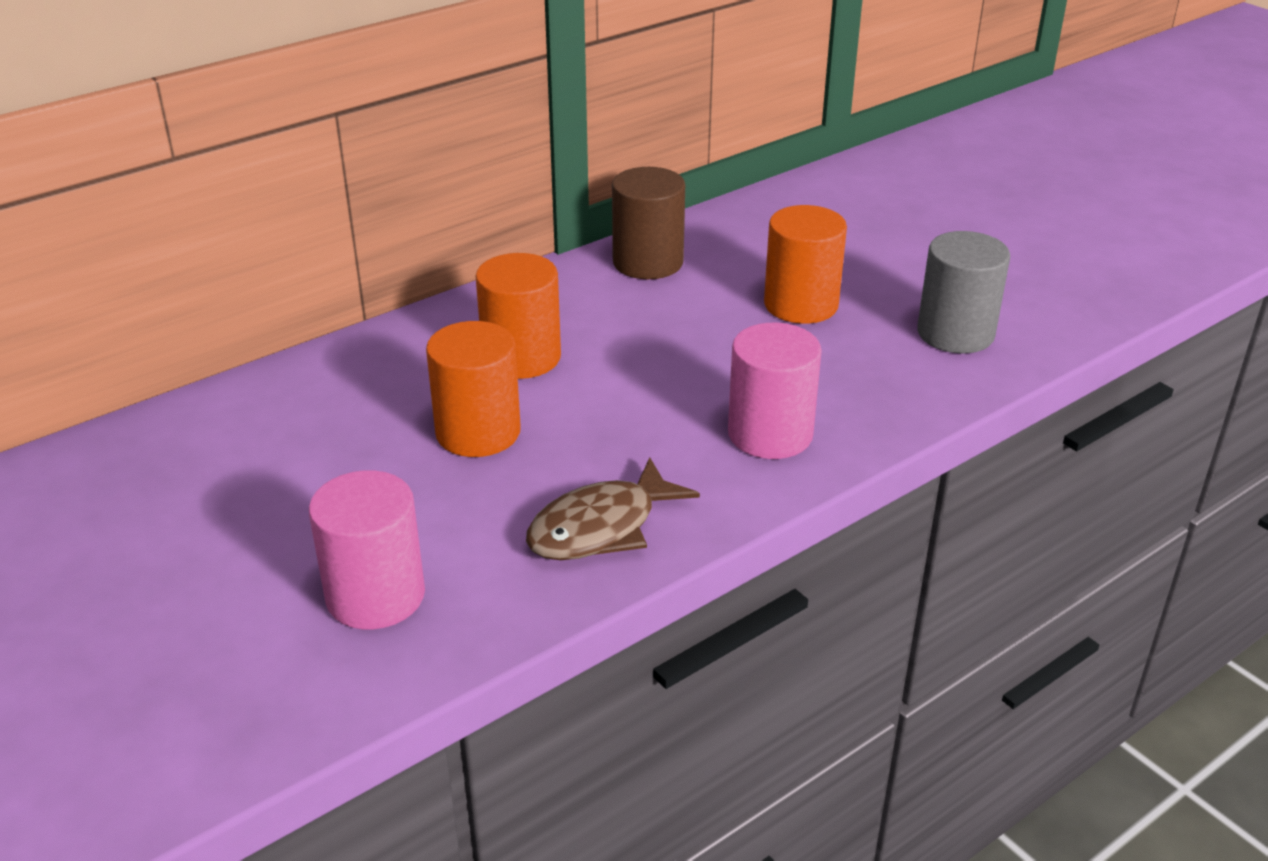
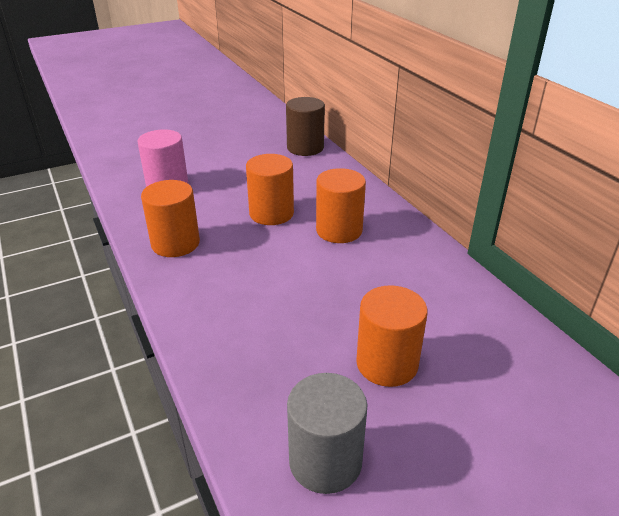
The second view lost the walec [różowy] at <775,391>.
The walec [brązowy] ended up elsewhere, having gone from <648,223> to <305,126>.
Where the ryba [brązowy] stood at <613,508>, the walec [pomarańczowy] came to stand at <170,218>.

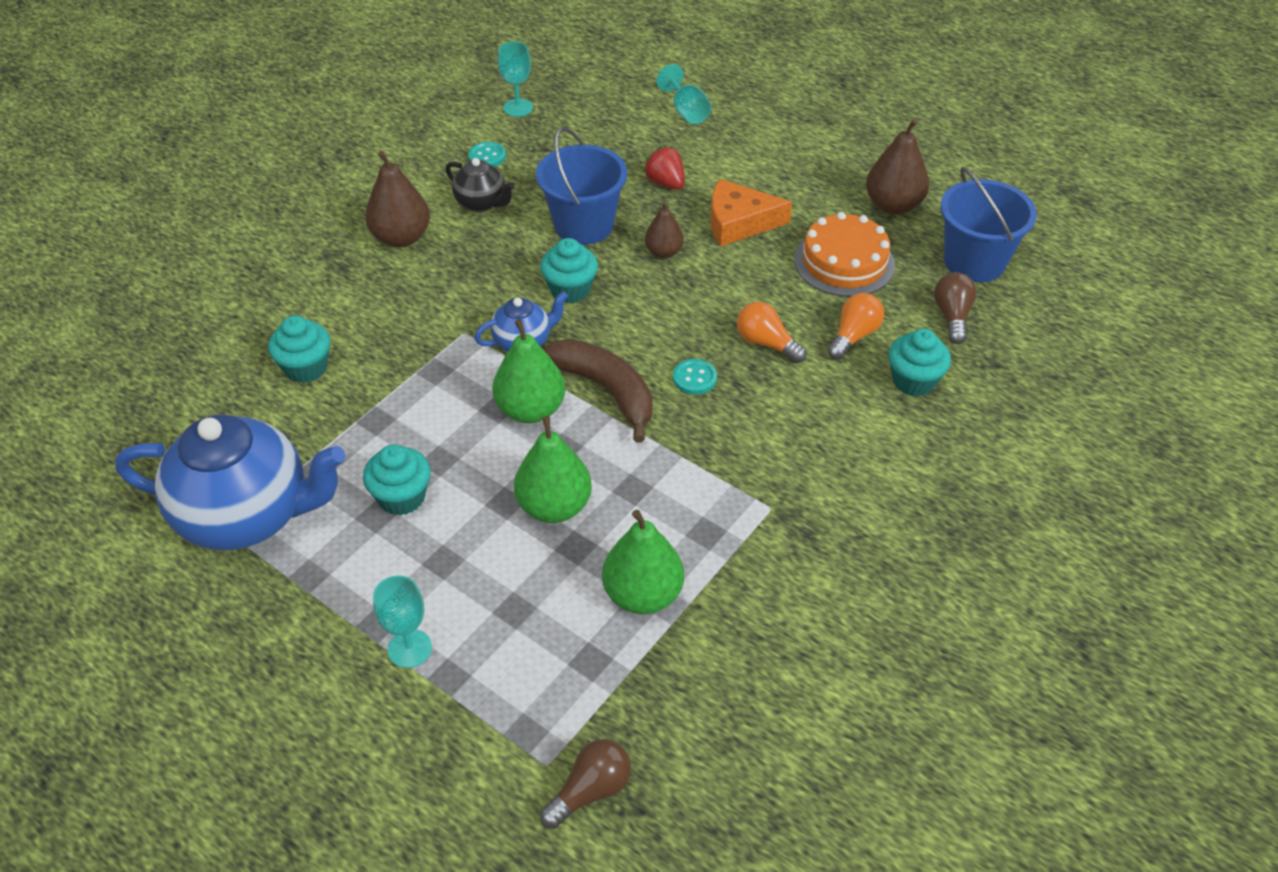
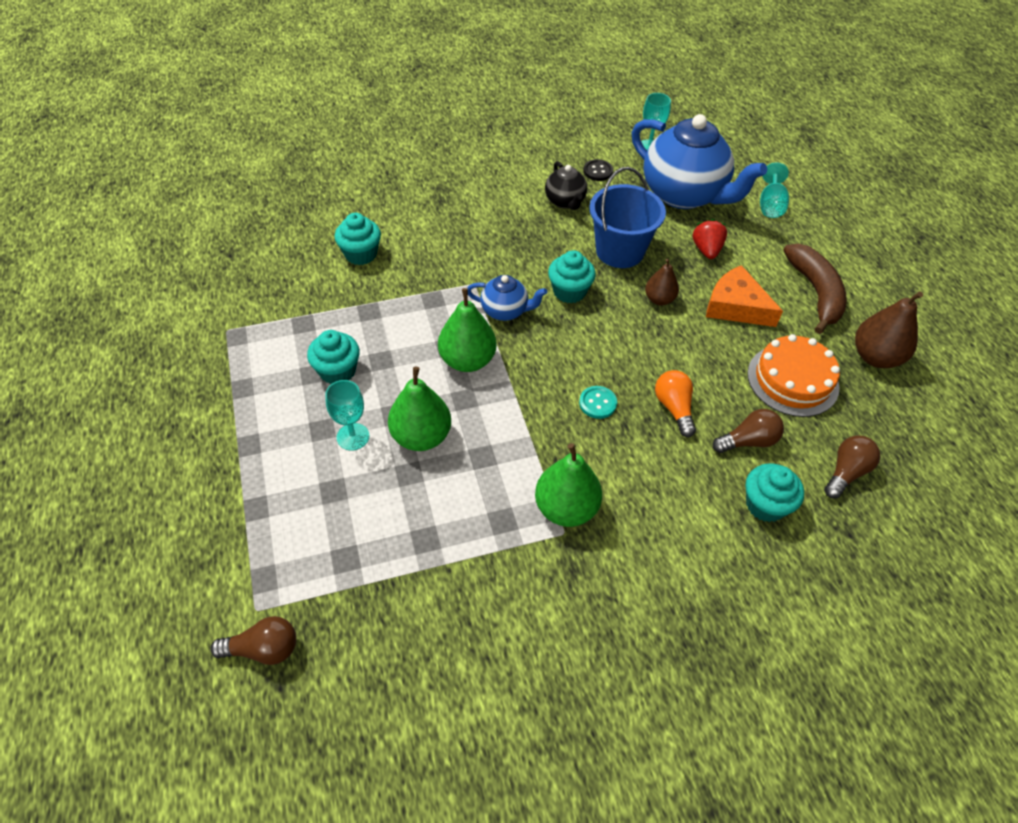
The second view lost the gruszka [brązowy] at <397,199>.
The second view lost the wiadro [niebieski] at <989,224>.
The imbryk [niebieski] ended up elsewhere, having gone from <230,482> to <699,161>.
The kielich [turkusowy] ended up elsewhere, having gone from <402,621> to <347,415>.
The banan [brązowy] ended up elsewhere, having gone from <597,391> to <815,288>.
The gruszka [zielony] ended up elsewhere, having gone from <643,562> to <568,485>.
What was the guzik [turkusowy] at <487,154> turned into the guzik [czarny] at <598,170>.
What was the żarówka [pomarańczowy] at <856,326> turned into the żarówka [brązowy] at <748,431>.

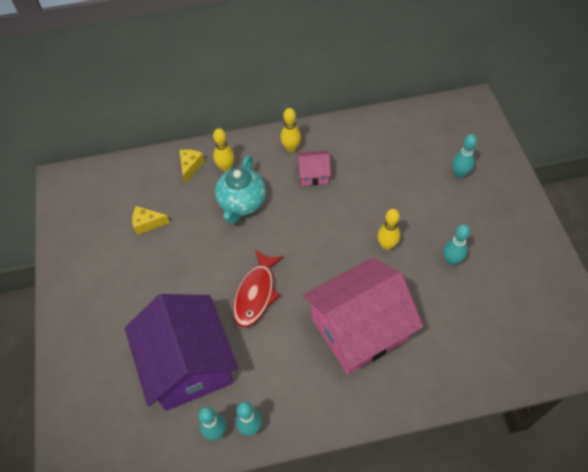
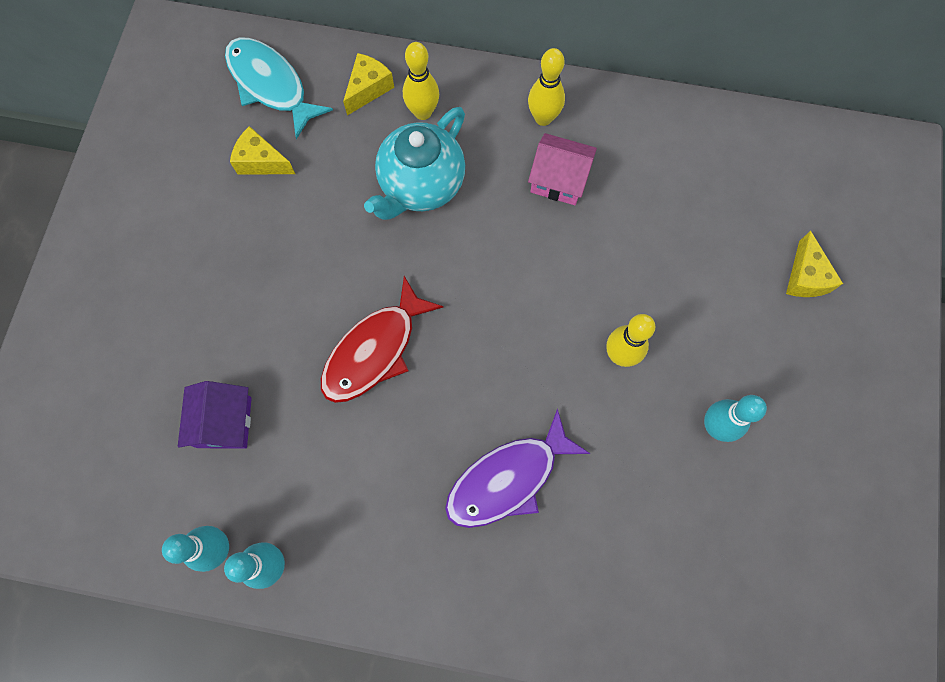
The second view gained the ryba [turkusowy] at <279,88>.
Where the domek [różowy] stood at <363,316>, the ryba [fioletowy] came to stand at <517,468>.
Where the kręgiel [turkusowy] stood at <464,156>, the ser [żółty] came to stand at <814,264>.
The size of the domek [fioletowy] at <181,352> changed by a factor of 0.43.

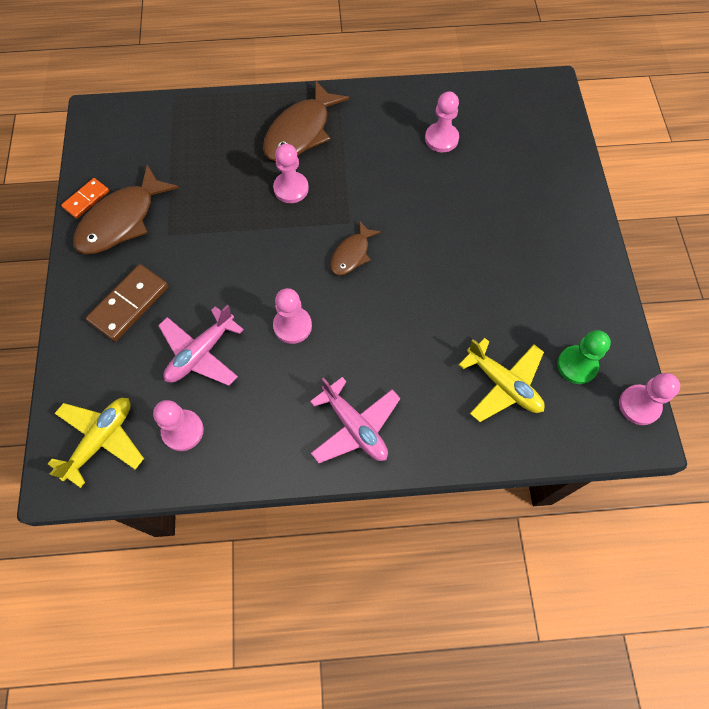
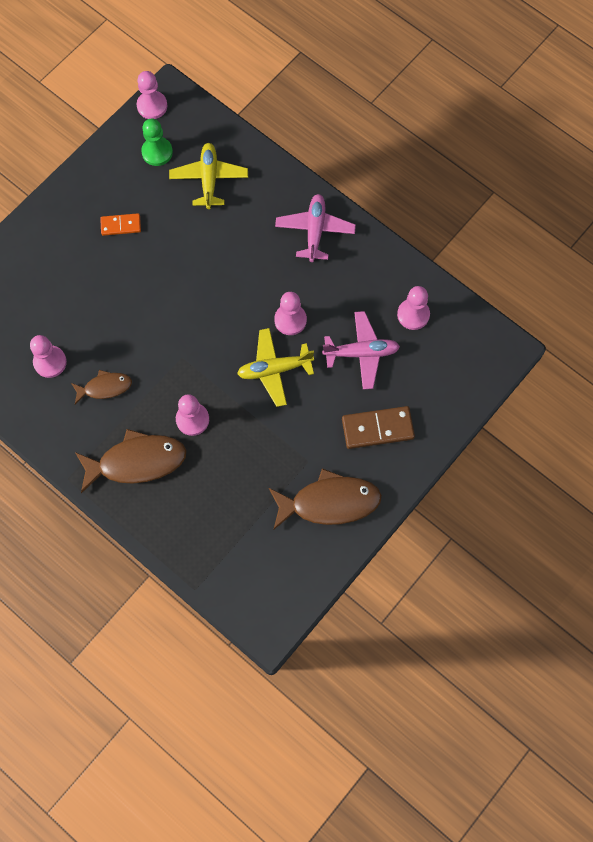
The samolot [żółty] ended up elsewhere, having gone from <96,443> to <275,367>.
The kostka domina [pomarańczowy] ended up elsewhere, having gone from <85,198> to <120,224>.
The ryba [brązowy] ended up elsewhere, having gone from <355,247> to <101,387>.

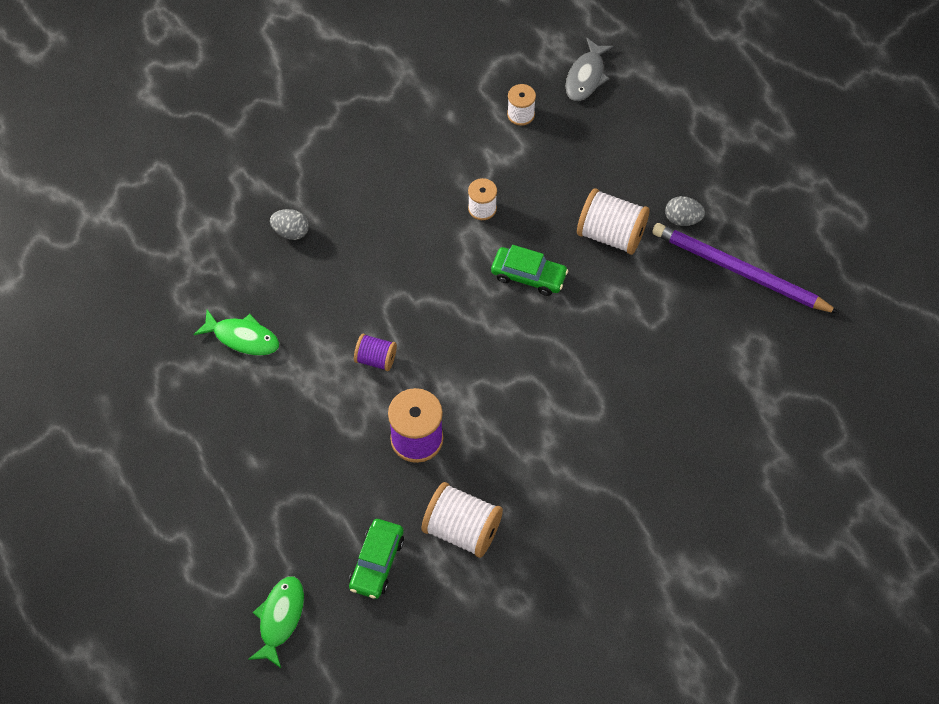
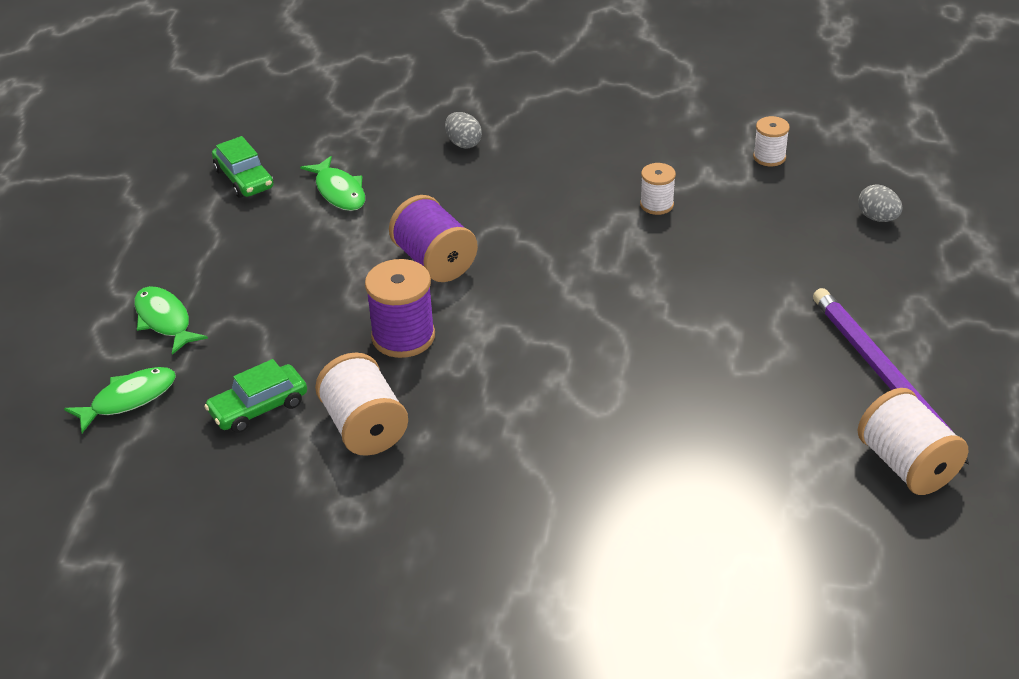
The second view lost the ryba [szary] at <590,69>.
The second view gained the ryba [zielony] at <171,320>.
The samochód [zielony] ended up elsewhere, having gone from <529,270> to <243,167>.
The szpulka [biały] ended up elsewhere, having gone from <613,221> to <913,441>.
The jajko [szary] ended up elsewhere, having gone from <685,211> to <880,203>.
The size of the szpulka [fioletowy] at <375,352> changed by a factor of 1.72.

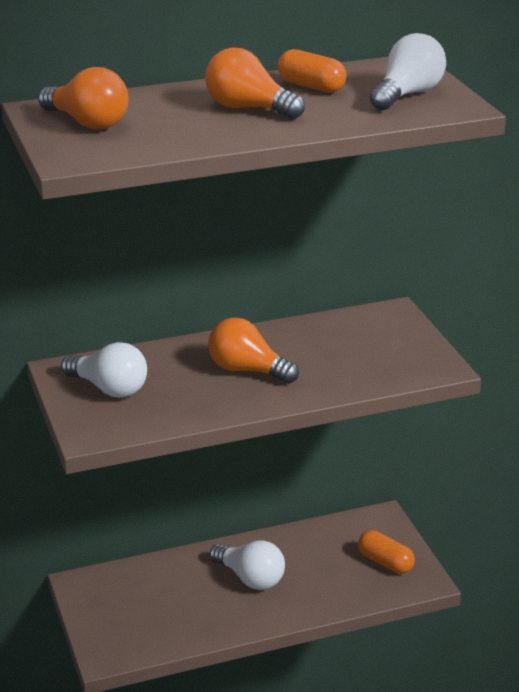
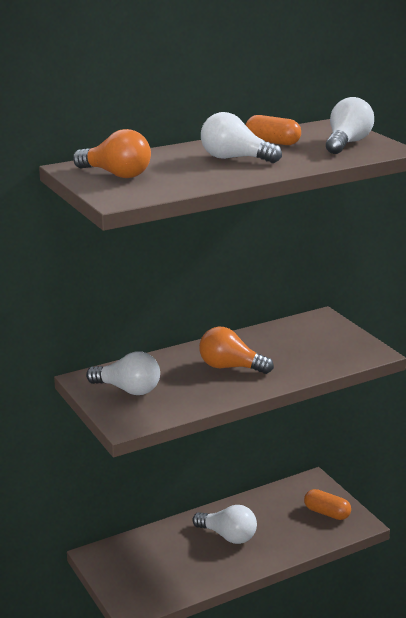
What was the żarówka [pomarańczowy] at <255,83> turned into the żarówka [biały] at <241,137>.

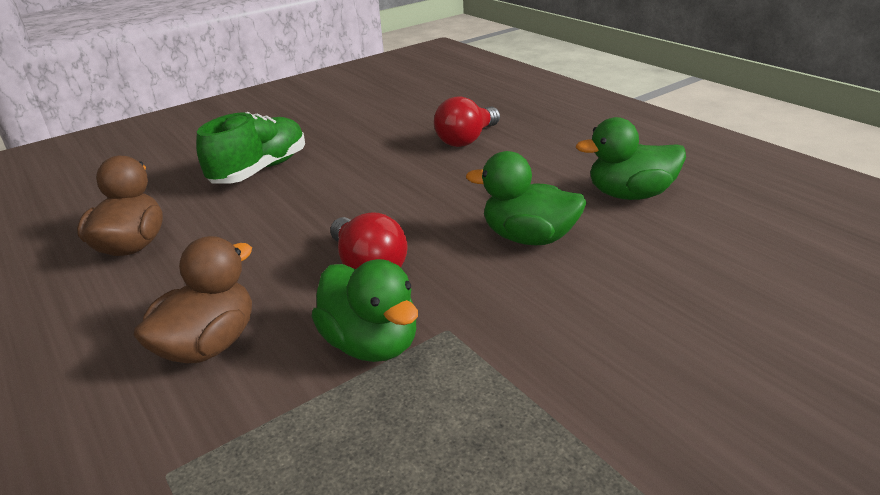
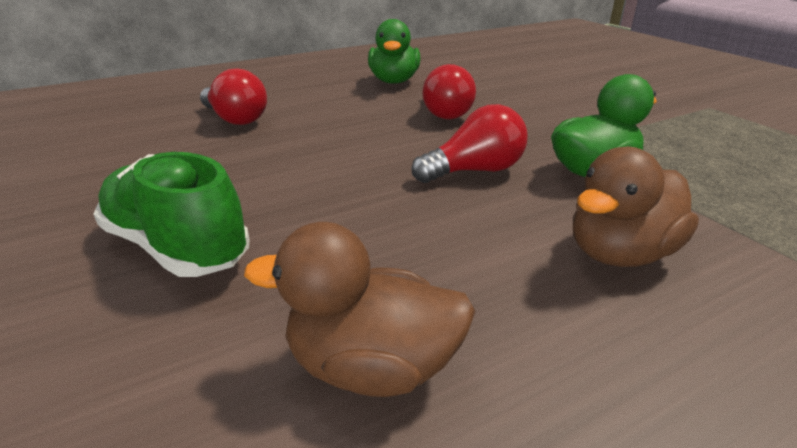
Where the kaczka [zielony] stood at <526,198>, the żarówka [czerwony] came to stand at <449,92>.
The kaczka [brązowy] at <192,299> ended up facing another way, 75 degrees counterclockwise from before.

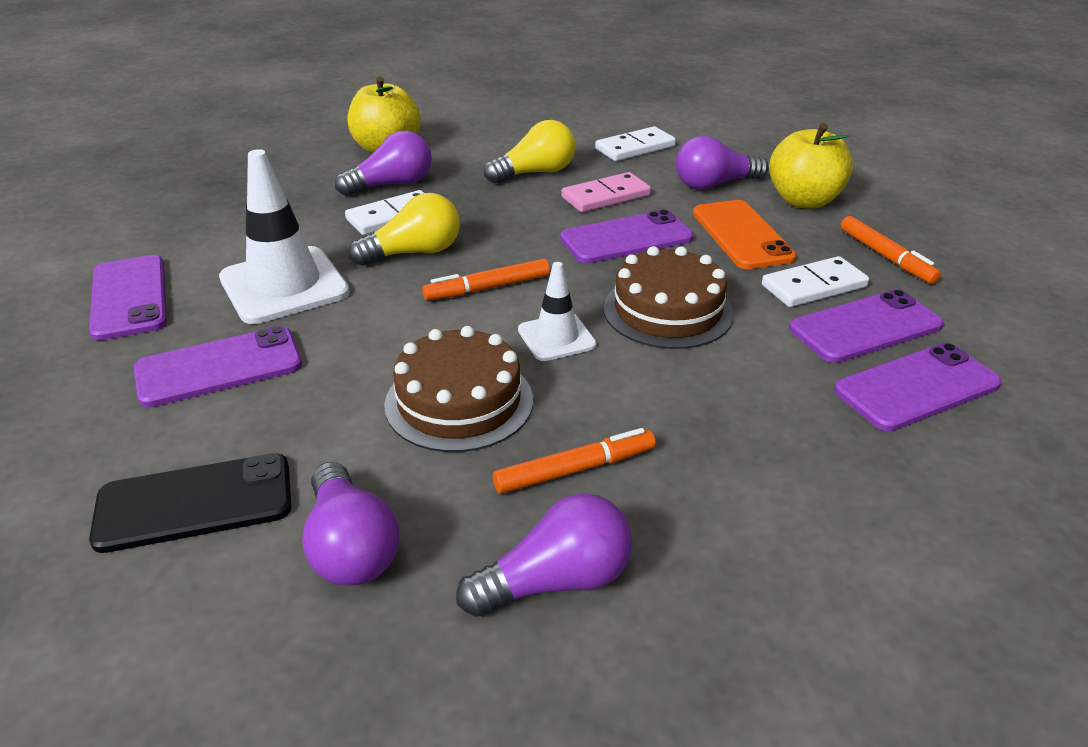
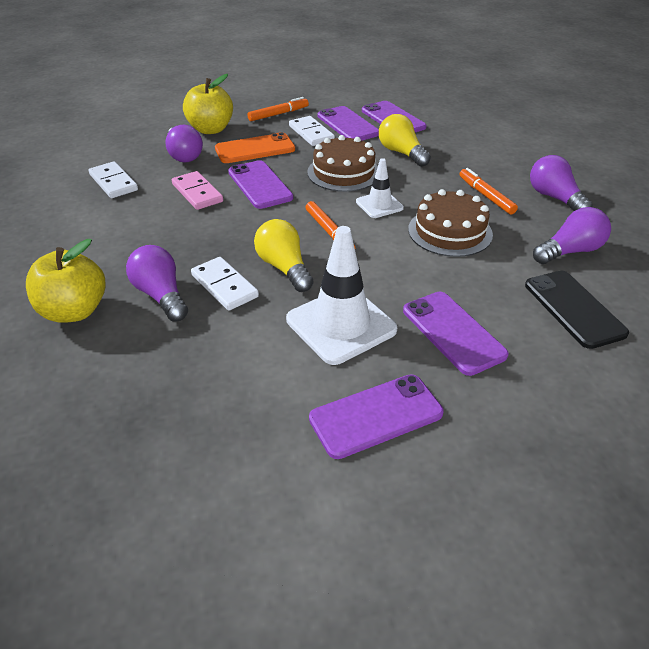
The żarówka [żółty] ended up elsewhere, having gone from <530,151> to <405,140>.

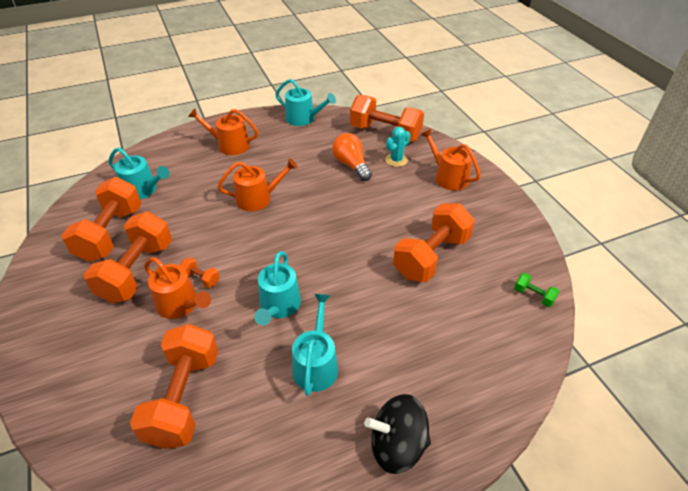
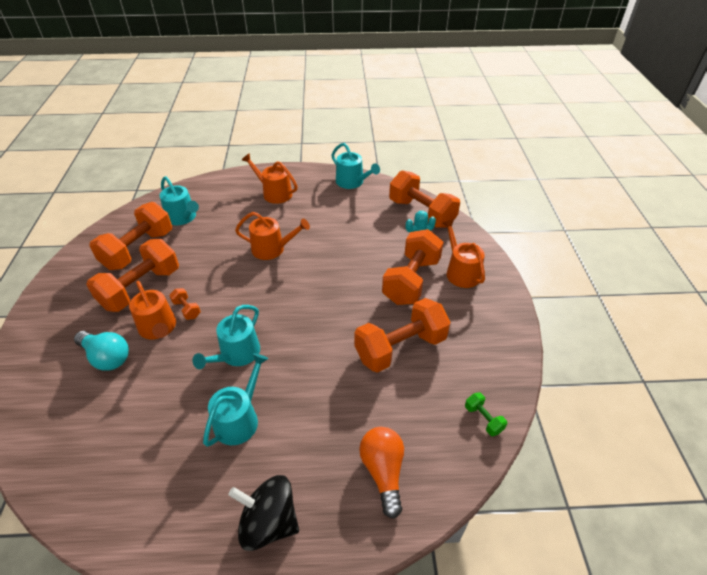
The second view gained the żarówka [turkusowy] at <101,351>.
The hantel [pomarańczowy] ended up elsewhere, having gone from <174,386> to <413,267>.
The żarówka [pomarańczowy] ended up elsewhere, having gone from <352,157> to <381,473>.

